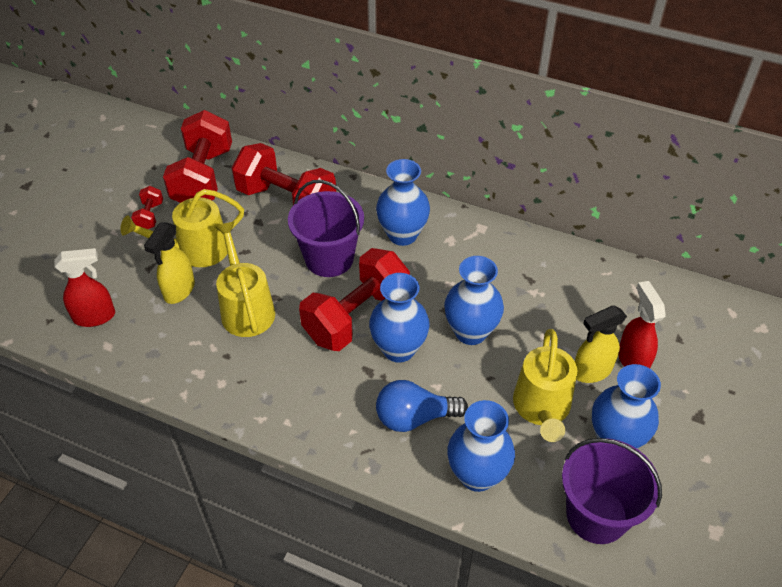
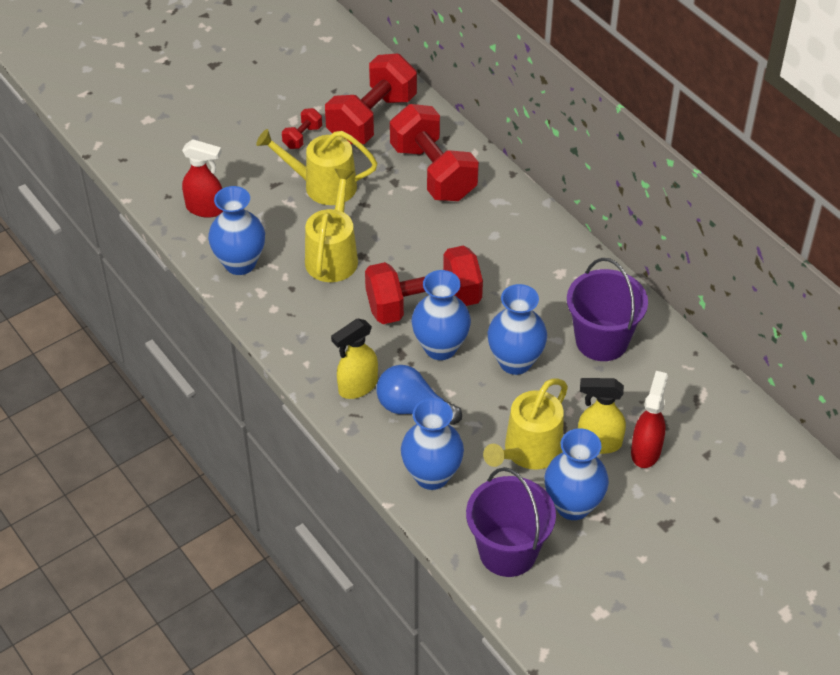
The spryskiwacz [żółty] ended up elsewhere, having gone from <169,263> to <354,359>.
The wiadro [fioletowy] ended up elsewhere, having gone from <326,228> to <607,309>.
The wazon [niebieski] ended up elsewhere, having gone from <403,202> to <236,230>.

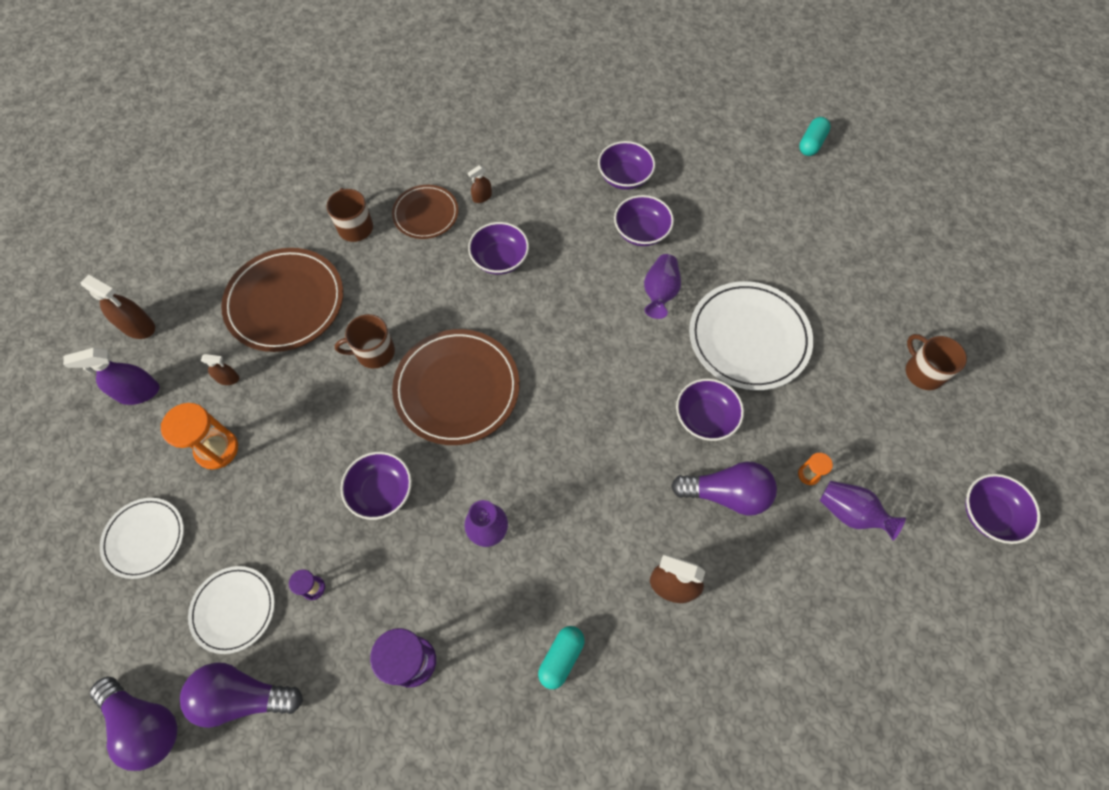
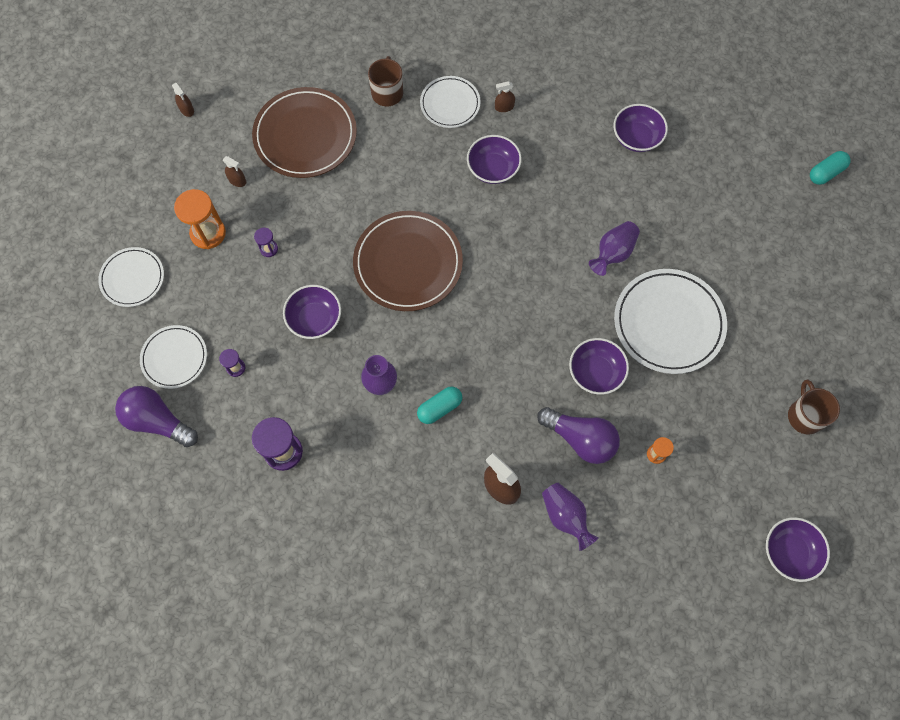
The second view lost the spryskiwacz [fioletowy] at <111,376>.
The second view lost the żarówka [fioletowy] at <134,724>.
The second view lost the kubek [brązowy] at <365,341>.
The second view lost the miska [fioletowy] at <644,220>.
The second view gained the klepsydra [fioletowy] at <266,242>.
The kapsułka [turkusowy] ended up elsewhere, having gone from <561,657> to <439,405>.
The wazon [fioletowy] ended up elsewhere, having gone from <863,511> to <570,517>.
What was the talerz [brązowy] at <425,212> turned into the talerz [biały] at <450,102>.
The size of the spryskiwacz [brązowy] at <118,306> changed by a factor of 0.56.

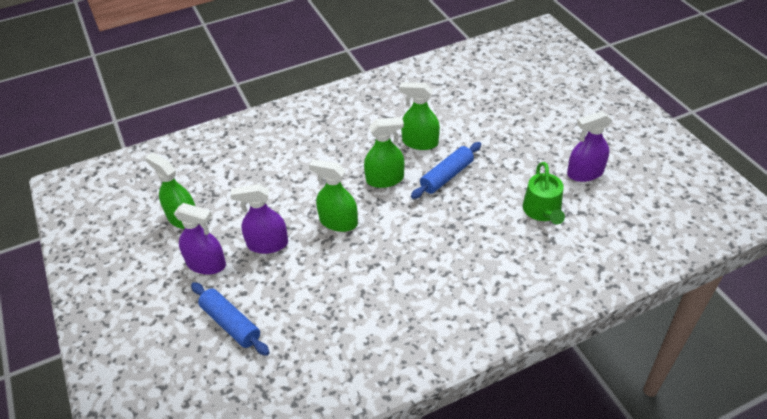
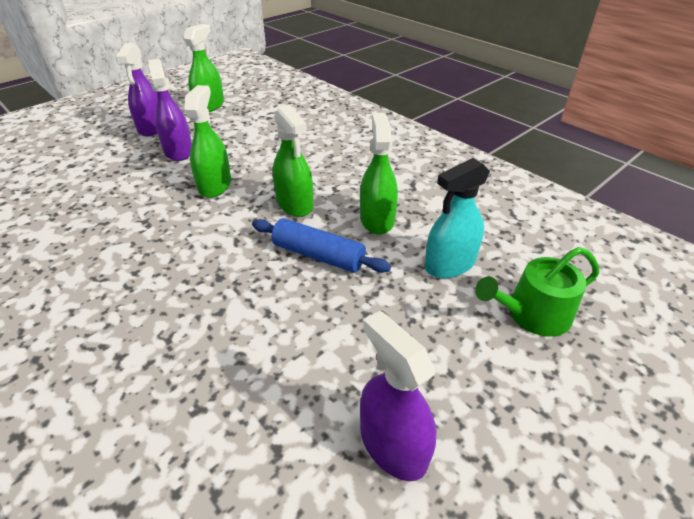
The second view lost the wałek do ciasta [niebieski] at <230,319>.
The second view gained the spryskiwacz [turkusowy] at <457,218>.
The konewka [zielony] ended up elsewhere, having gone from <544,193> to <537,292>.

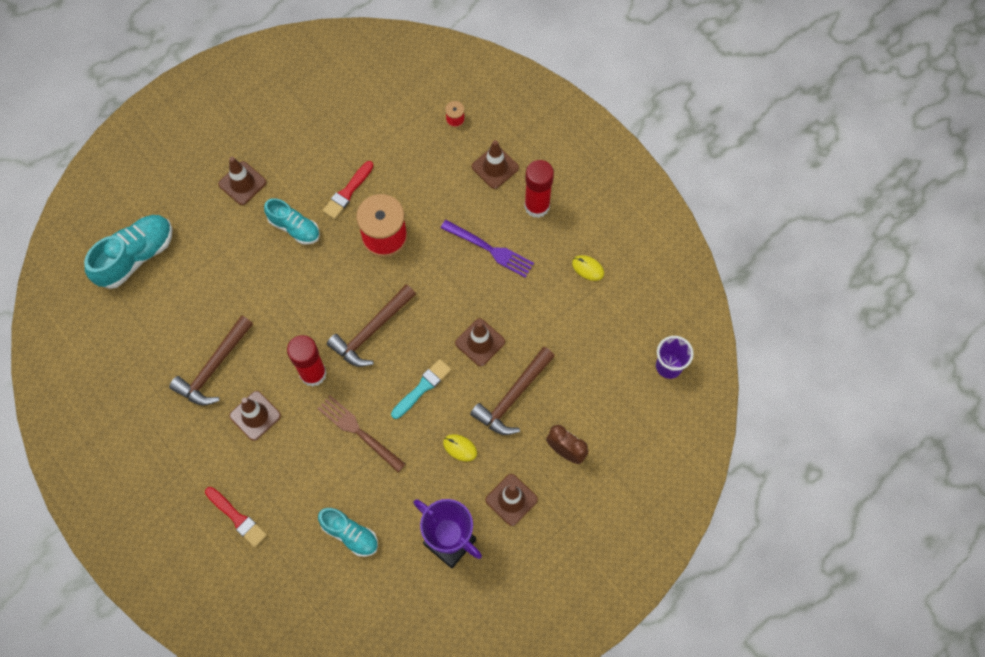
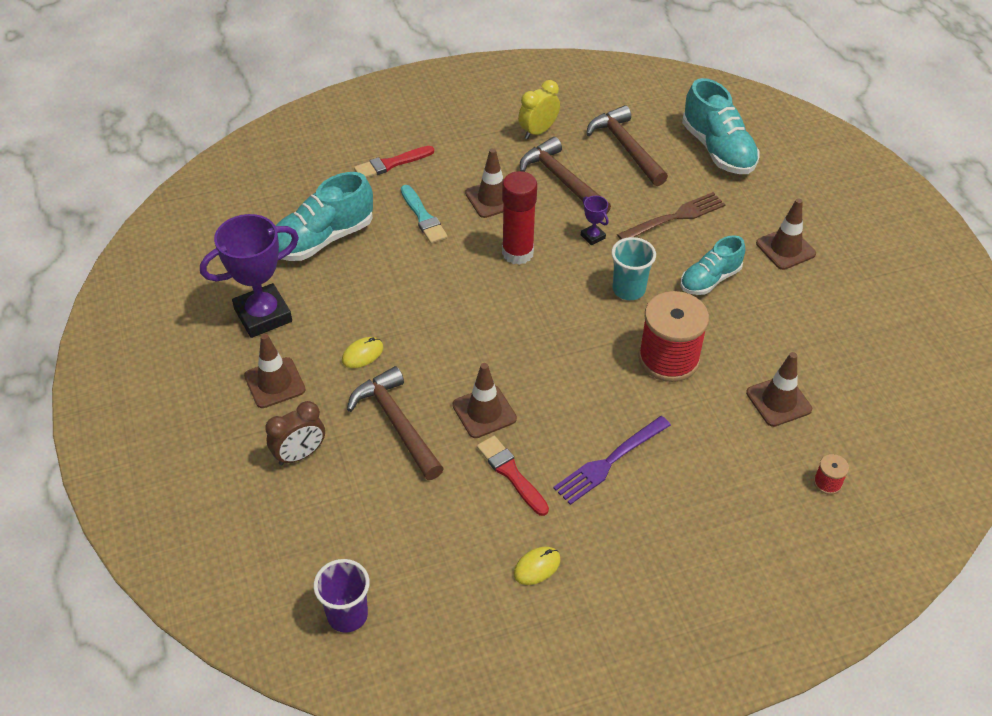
The second view lost the klej w sztyfcie [czerwony] at <539,189>.
The second view gained the budzik [żółty] at <539,109>.
The second view gained the puchar [fioletowy] at <595,220>.
The second view gained the szklanka [turkusowy] at <633,268>.
The widelec [brązowy] ended up elsewhere, having gone from <362,434> to <671,216>.
The pędzel [czerwony] ended up elsewhere, having gone from <348,190> to <513,476>.
The młotek [brązowy] ended up elsewhere, having gone from <371,325> to <627,145>.
The pędzel [turkusowy] ended up elsewhere, having gone from <421,389> to <424,214>.
The pachołek [brązowy] ended up elsewhere, having gone from <495,164> to <779,389>.
The size of the but [turkusowy] at <348,532> changed by a factor of 1.55.

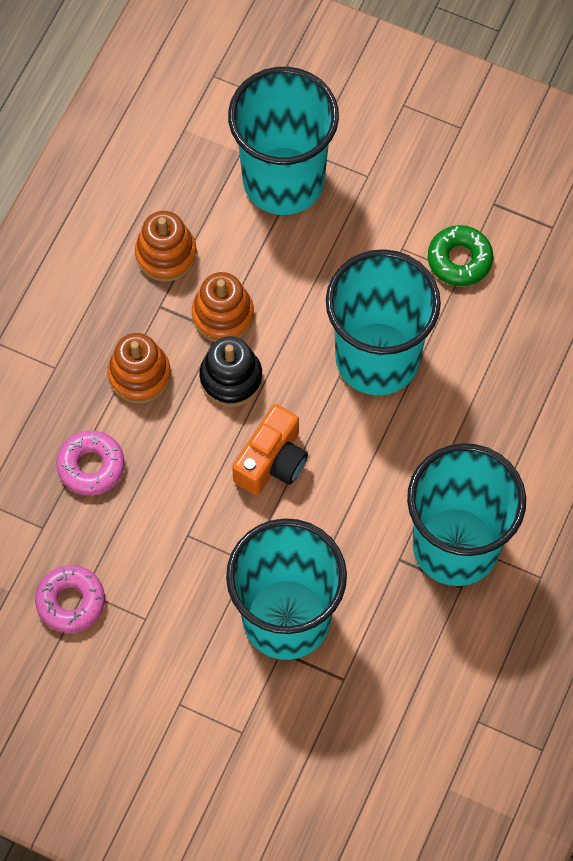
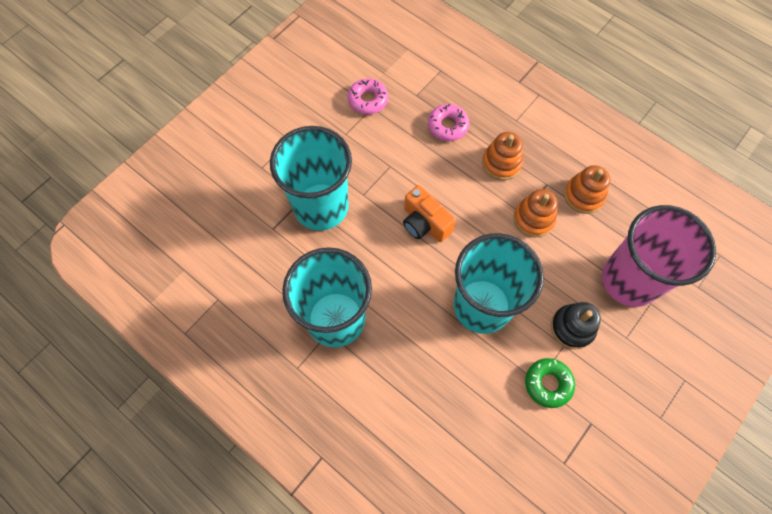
The zabawka nakładanka [czarny] ended up elsewhere, having gone from <231,371> to <576,325>.
What was the szklanka [turkusowy] at <283,141> turned into the szklanka [różowy] at <659,256>.

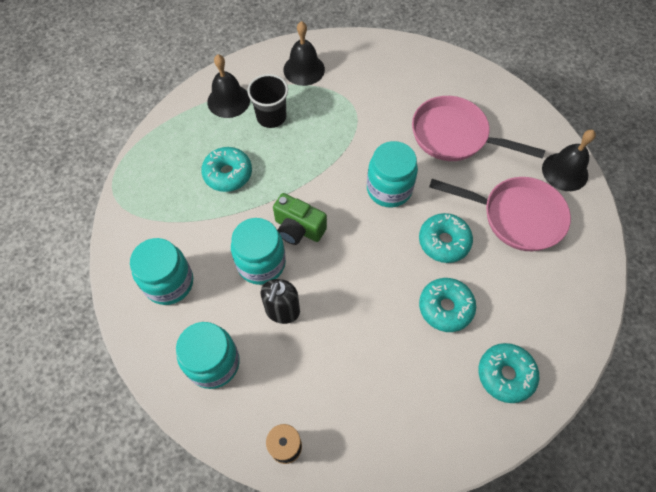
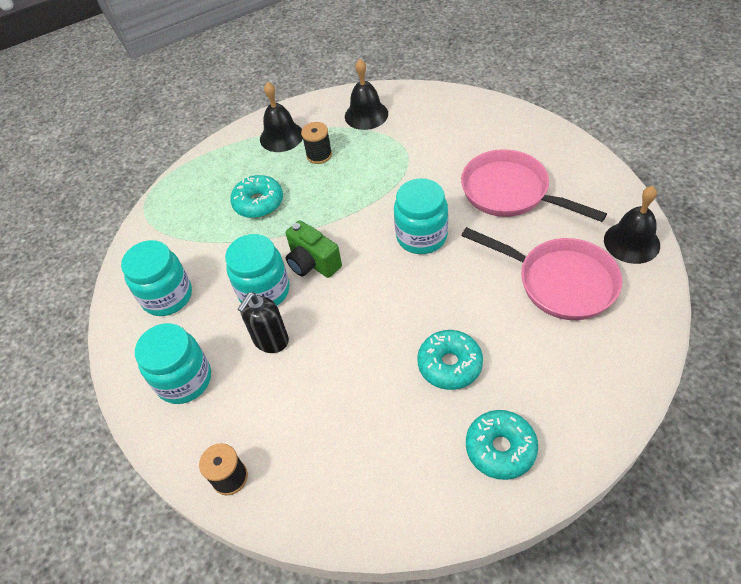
The second view lost the donut [turkusowy] at <446,238>.
Where the szklanka [czarny] stood at <267,101>, the szpulka [czarny] came to stand at <316,143>.

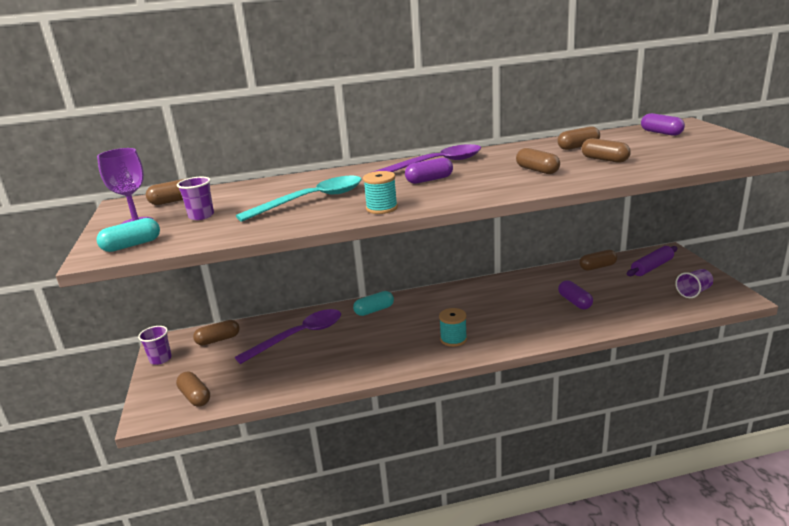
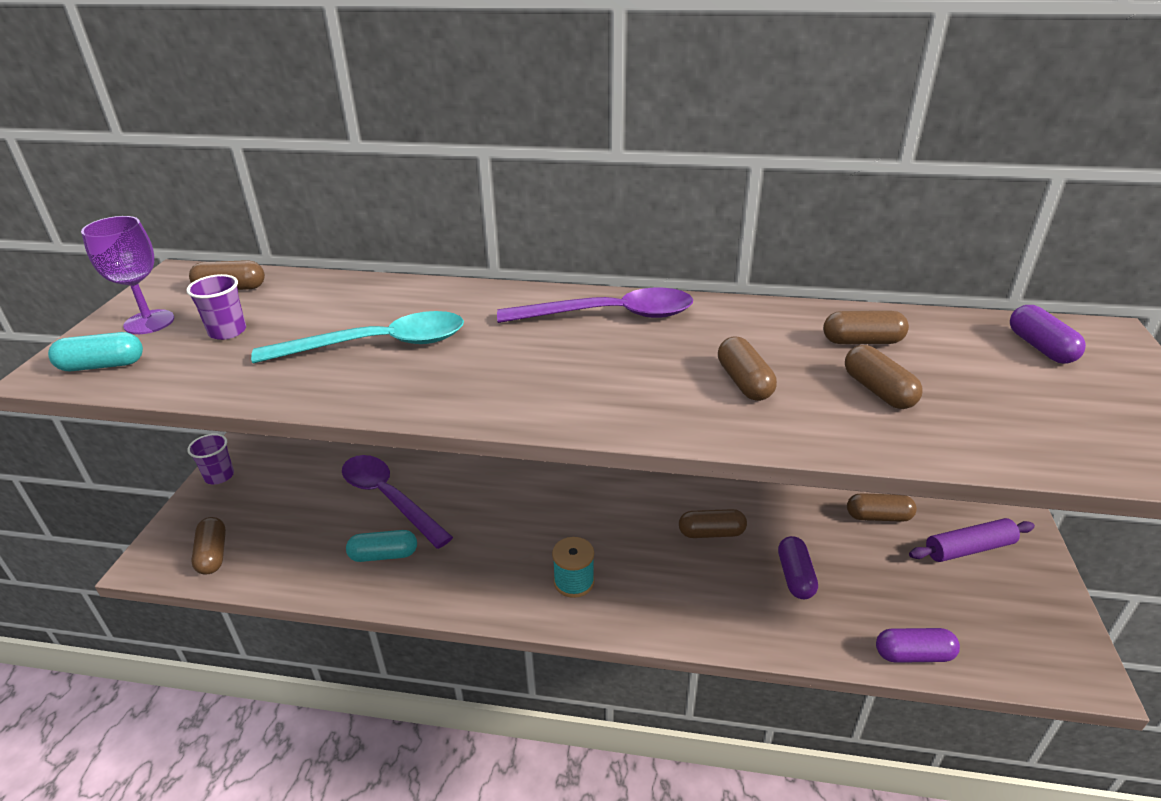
The second view lost the szpulka [turkusowy] at <380,192>.
The second view lost the szklanka [fioletowy] at <694,283>.
The kapsułka [brązowy] ended up elsewhere, having gone from <216,332> to <713,523>.
The kapsułka [turkusowy] ended up elsewhere, having gone from <373,303> to <381,546>.
The kapsułka [fioletowy] ended up elsewhere, having gone from <429,171> to <918,645>.
The łyżka [fioletowy] at <288,336> ended up facing another way, 120 degrees counterclockwise from before.

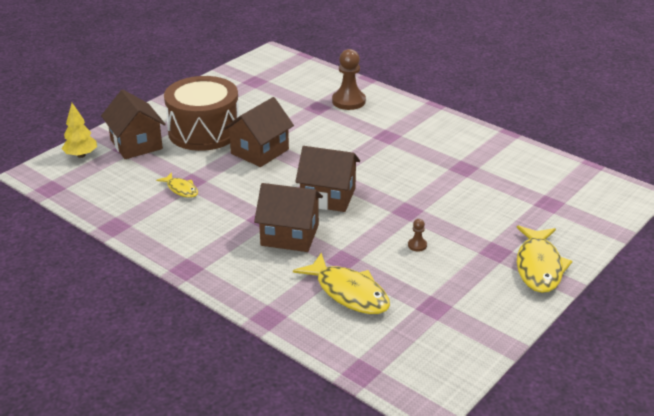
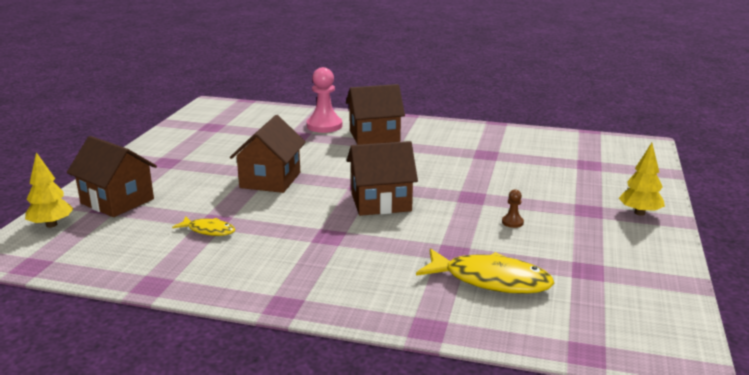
The second view lost the bęben [brązowy] at <201,113>.
The domek [brązowy] ended up elsewhere, having gone from <288,217> to <375,114>.
Where the ryba [żółty] stood at <544,259>, the drzewko [żółty] came to stand at <642,179>.
What was the pionek [brązowy] at <349,79> turned into the pionek [różowy] at <324,100>.

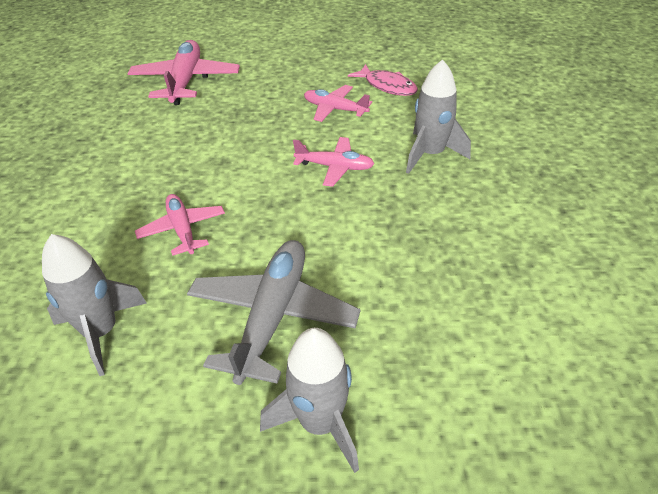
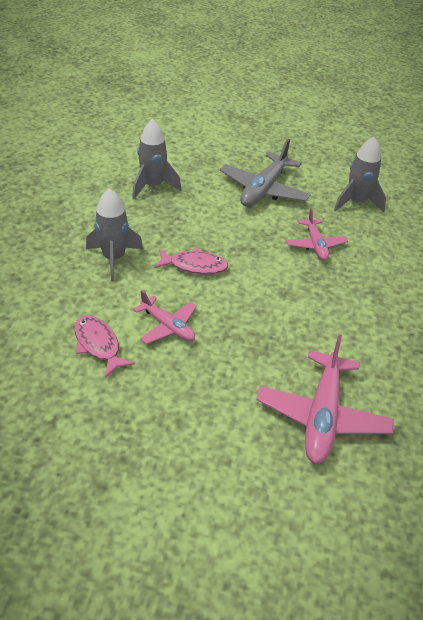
The rakieta [szary] ended up elsewhere, having gone from <309,400> to <156,159>.
Where the samolot [różowy] stood at <333,162>, the ryba [różowy] came to stand at <191,261>.

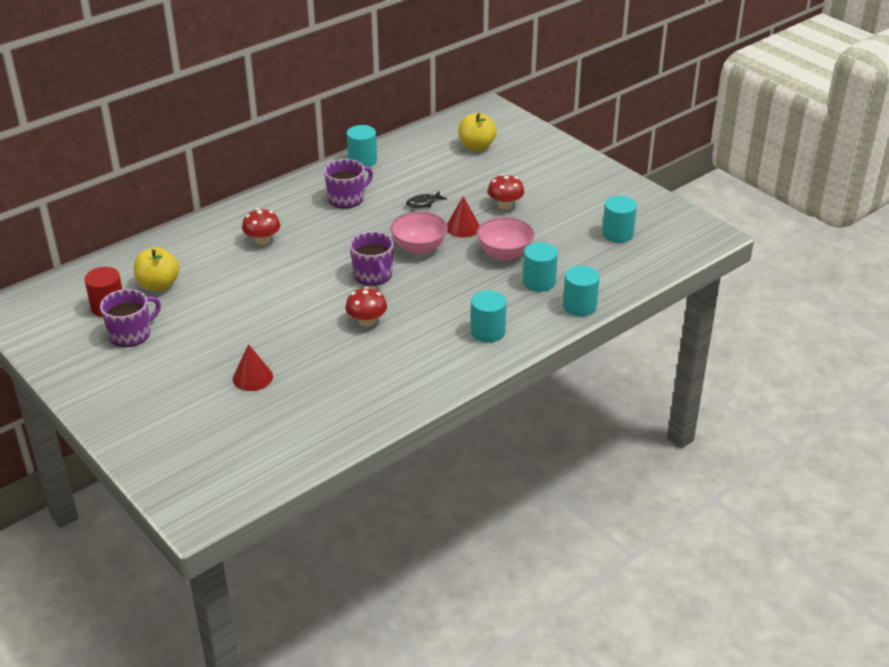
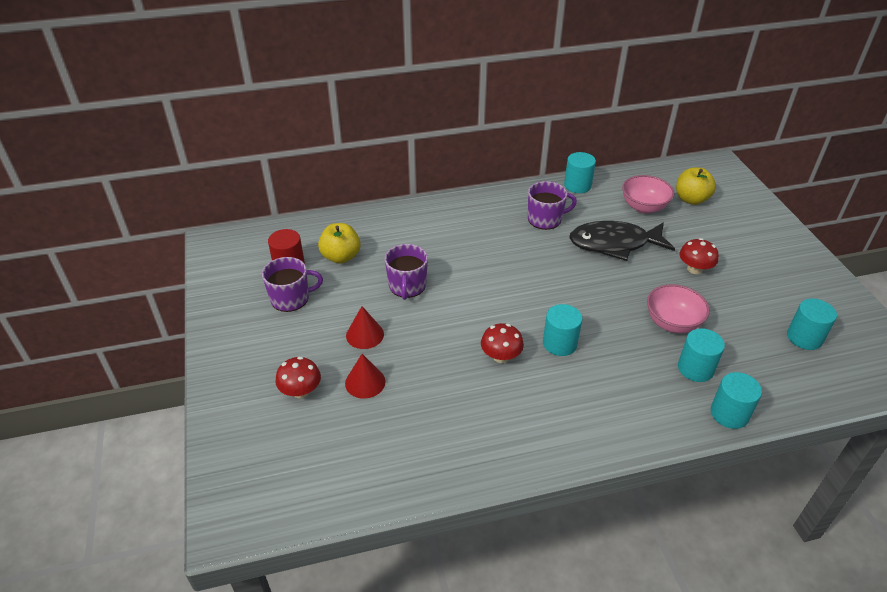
The grzyb [czerwony] ended up elsewhere, having gone from <261,226> to <298,377>.
The kubek [fioletowy] ended up elsewhere, having gone from <372,258> to <406,272>.
The miska [różowy] ended up elsewhere, having gone from <419,233> to <648,194>.
The stożek [czerwony] ended up elsewhere, having gone from <463,216> to <365,327>.
The walec [turkusowy] ended up elsewhere, having gone from <488,316> to <562,330>.
The size of the ryba [czarny] at <426,199> changed by a factor of 2.48.

